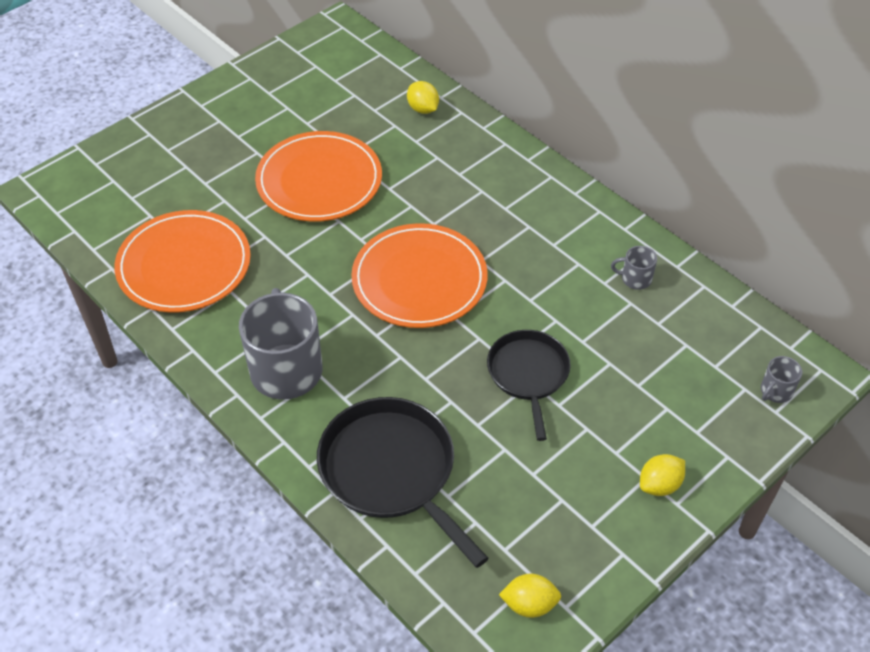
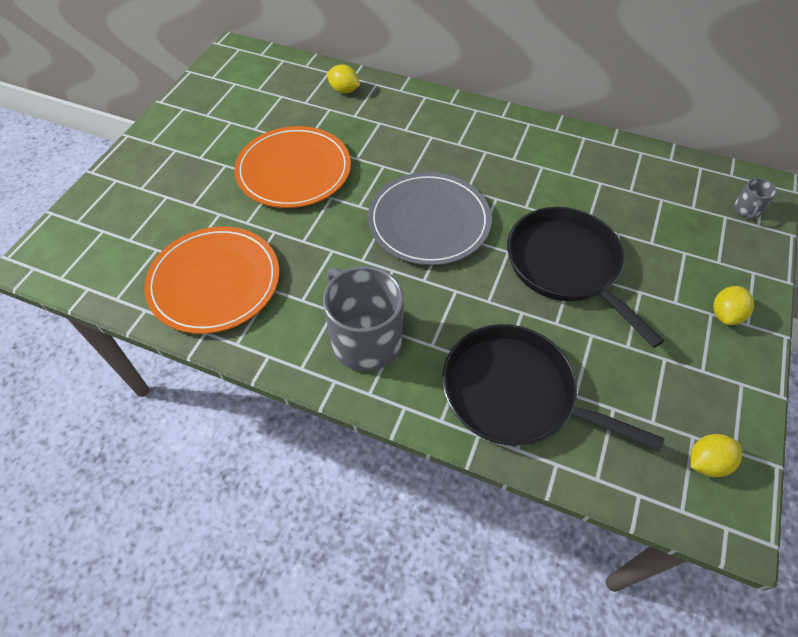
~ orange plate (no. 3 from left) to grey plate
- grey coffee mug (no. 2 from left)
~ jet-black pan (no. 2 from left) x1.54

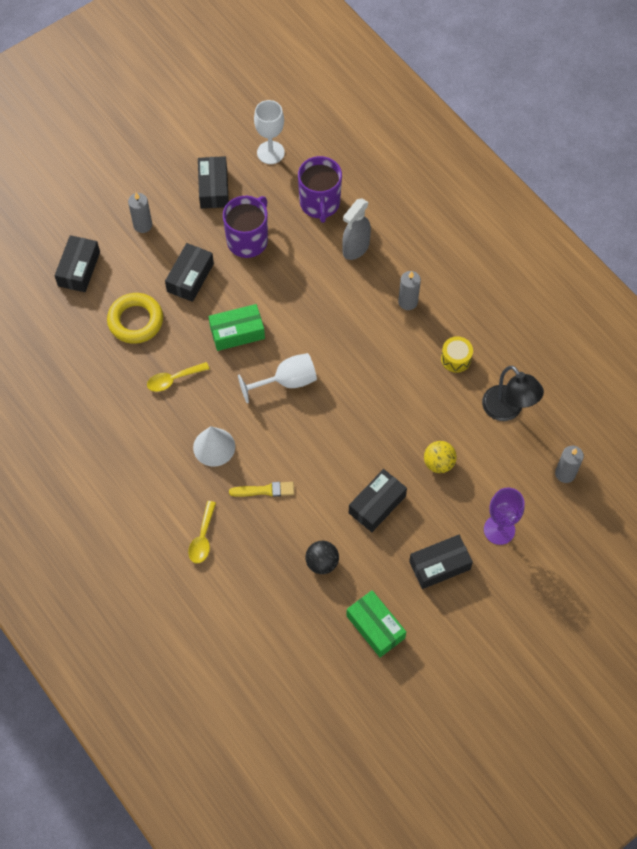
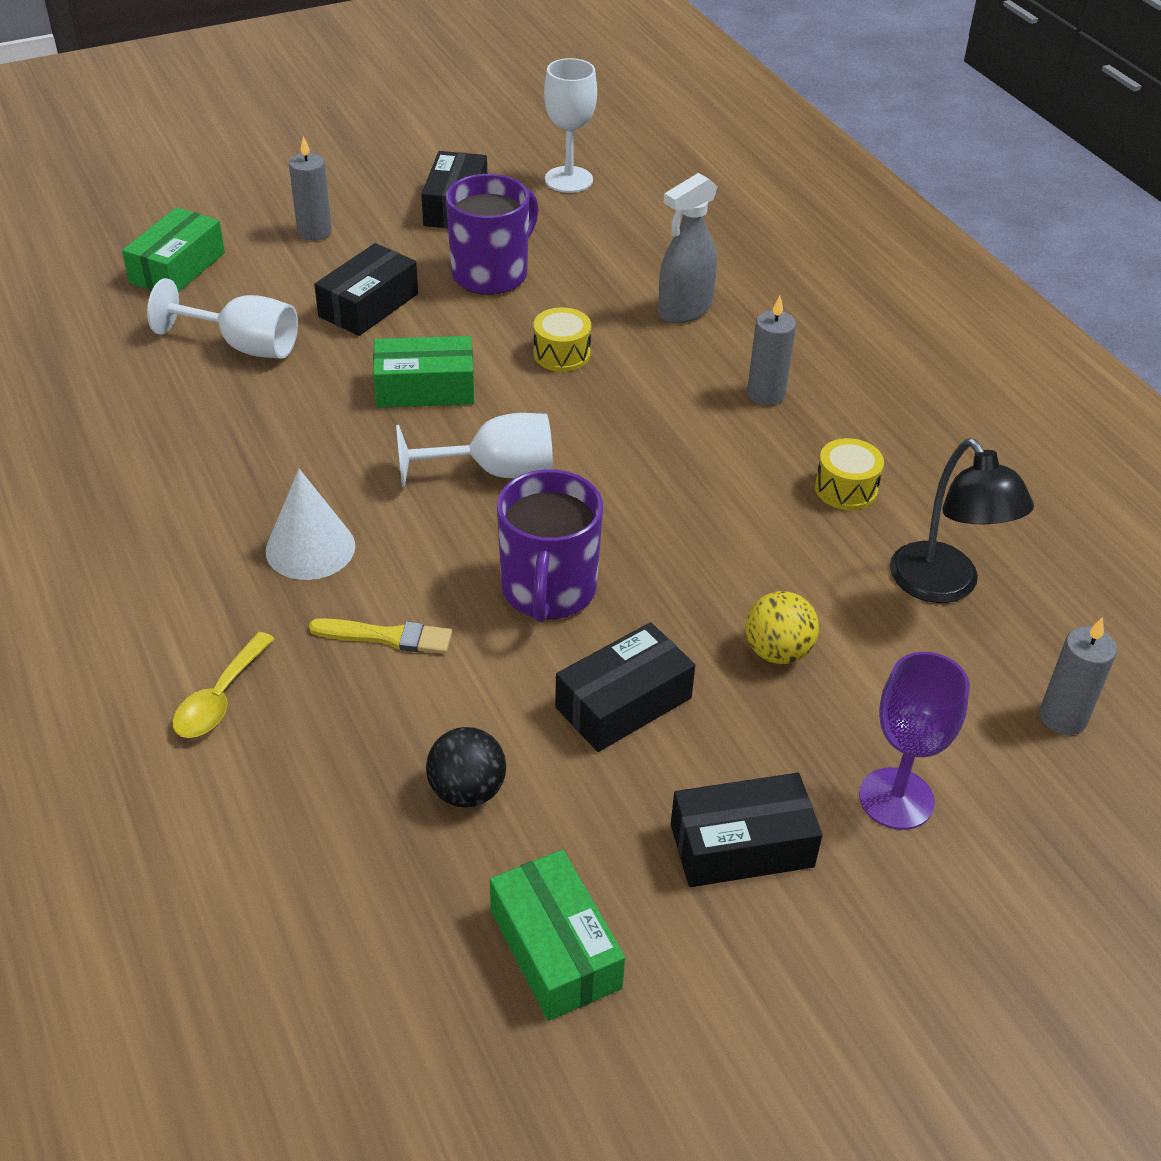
~ purple coffee mug (no. 2 from left)
~ jet-black box (no. 1 from left) to leaf-green box (no. 1 from left)
~ bright yellow hoop to white wine glass (no. 1 from left)
- bright yellow tablespoon (no. 1 from left)
+ bright yellow snare drum (no. 1 from left)

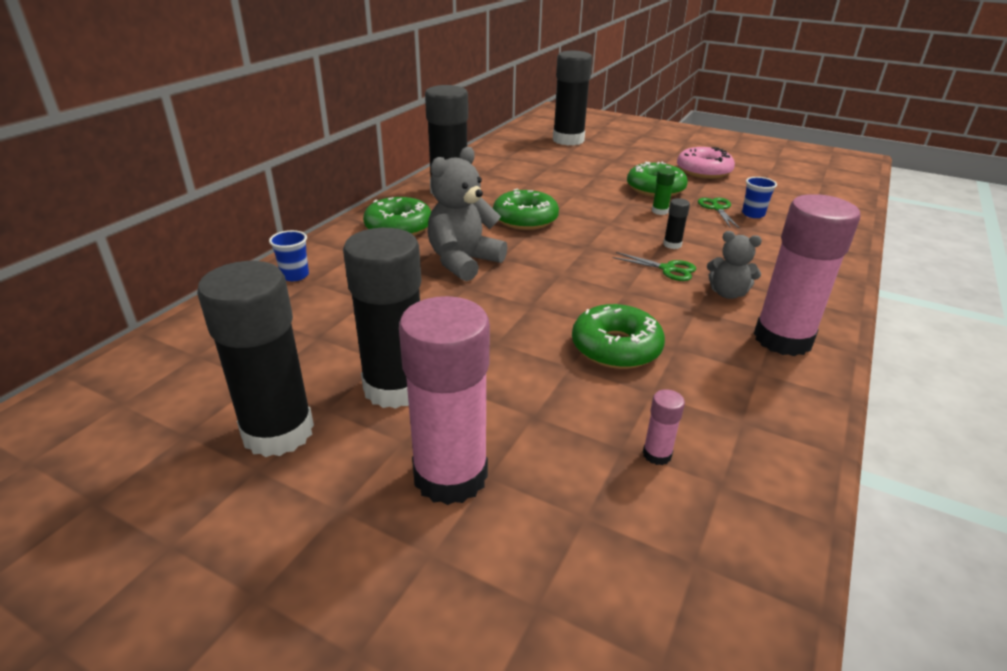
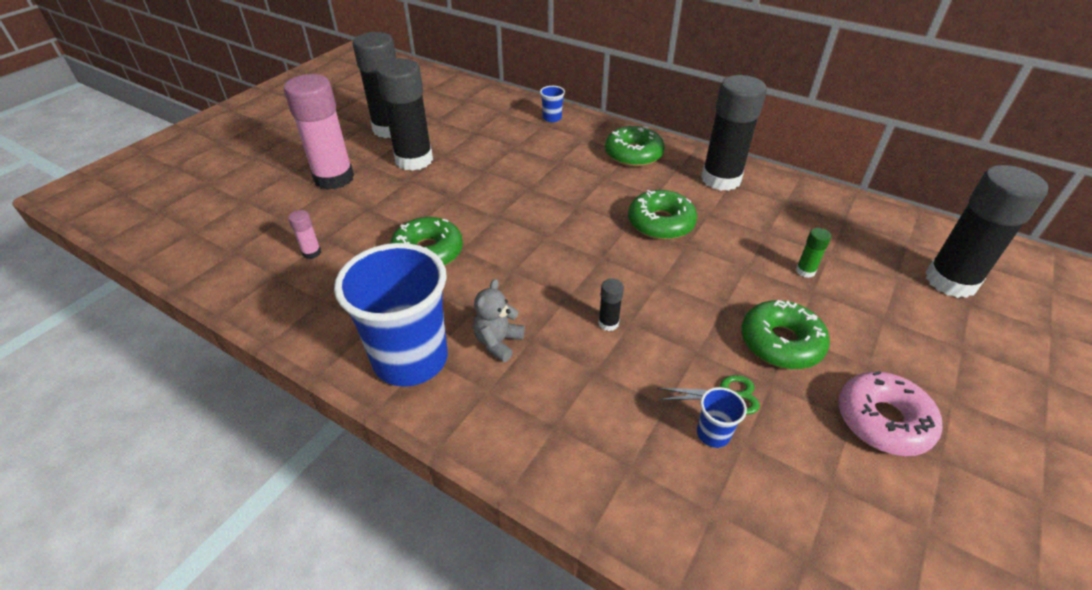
- grey teddy bear (no. 1 from left)
~ leaf-green glue stick
~ rosy glue stick (no. 3 from left) to royal blue beaker (no. 1 from left)
- leaf-green pair of scissors (no. 1 from left)

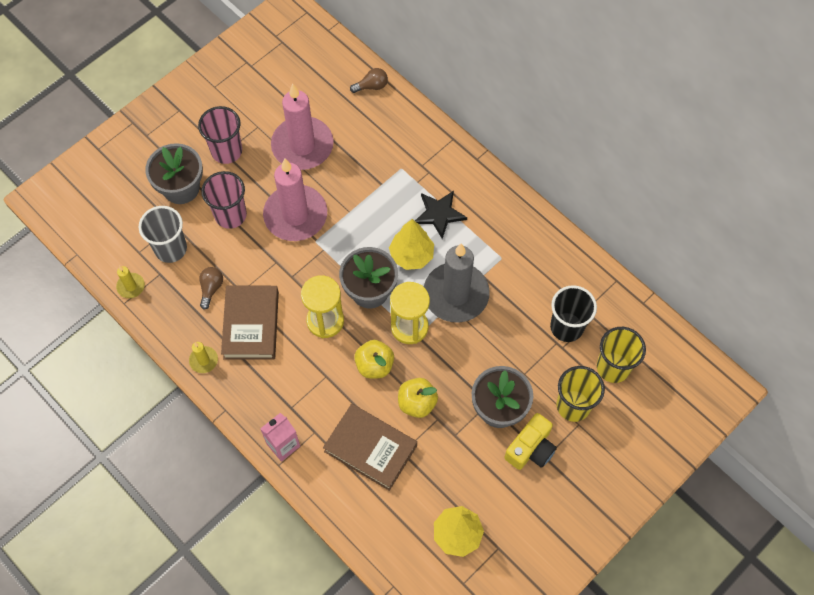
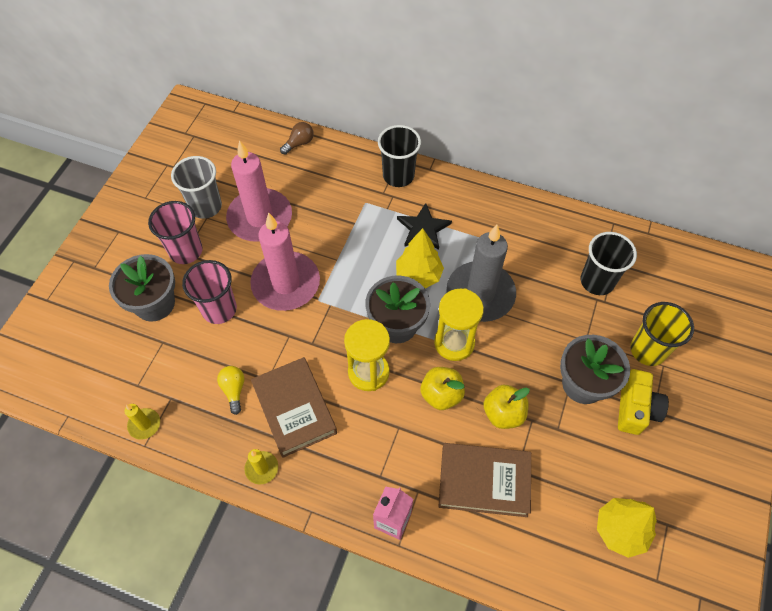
~ grey beaker
~ dark brown bulb (no. 1 from left) to bright yellow bulb
- bright yellow beaker (no. 2 from left)
+ jet-black beaker (no. 1 from left)

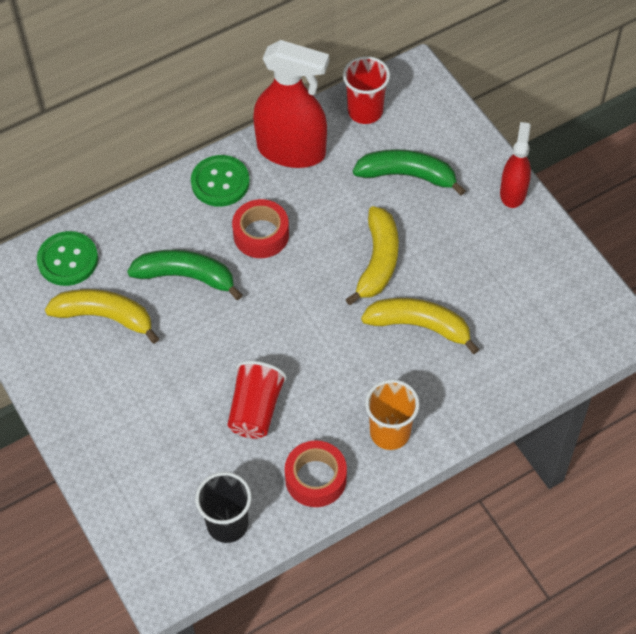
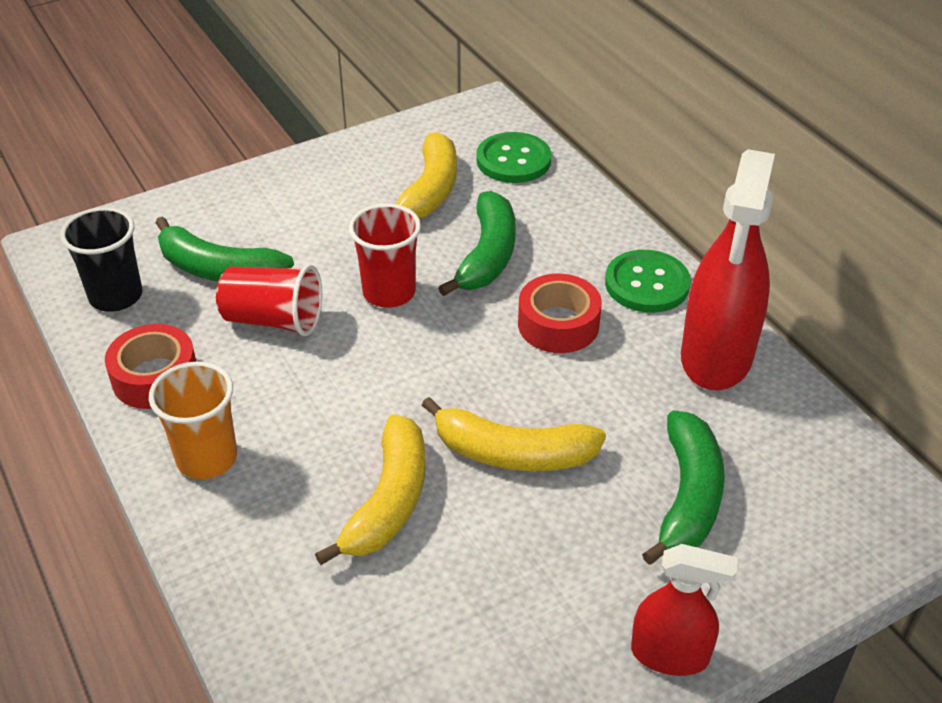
~ red beaker (no. 2 from left)
+ leaf-green banana (no. 1 from left)

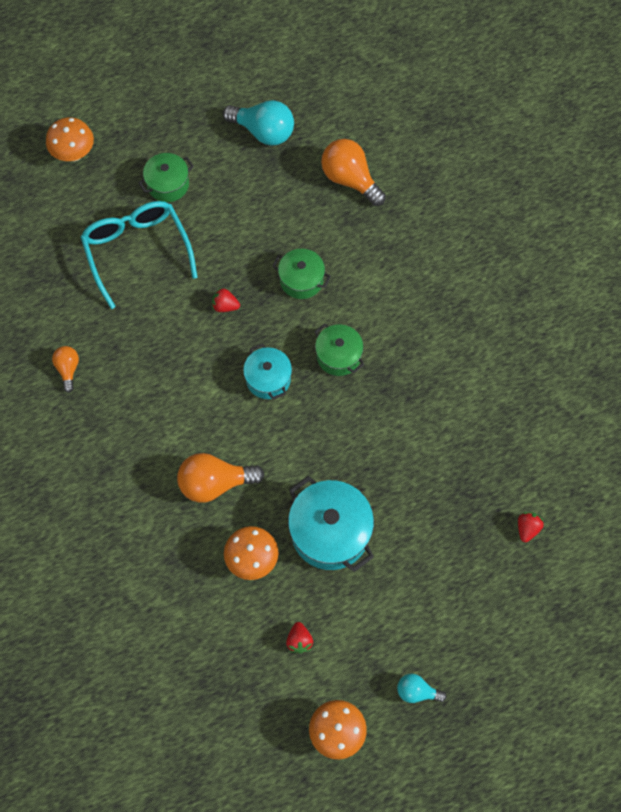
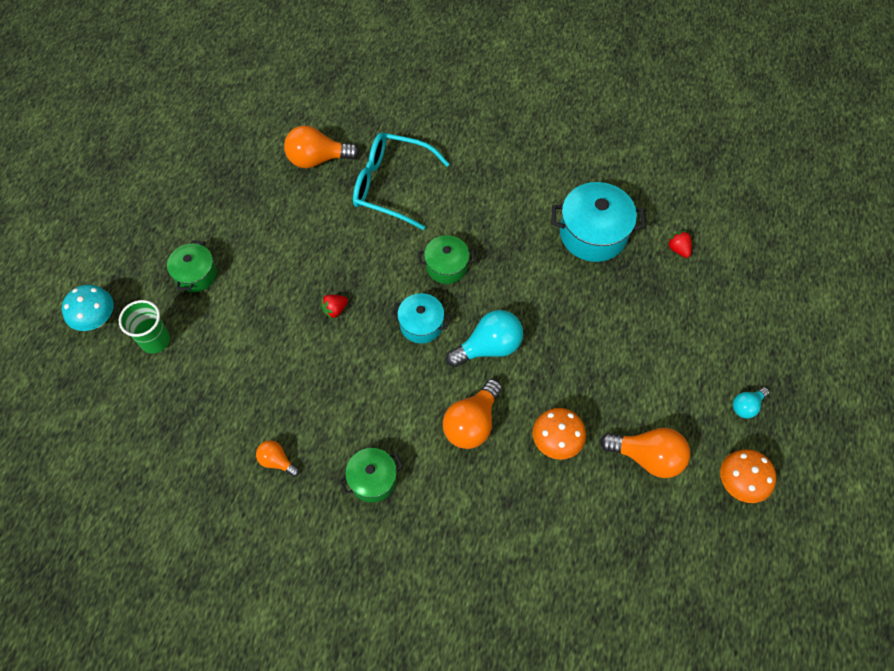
~ aqua bulb (no. 1 from left)
~ orange fungus (no. 1 from left) to aqua fungus
~ aqua eyeglasses
~ leaf-green stockpot (no. 2 from left)
~ aqua stockpot (no. 2 from left)
~ red berry (no. 2 from left) to orange bulb (no. 4 from left)
+ leaf-green beaker

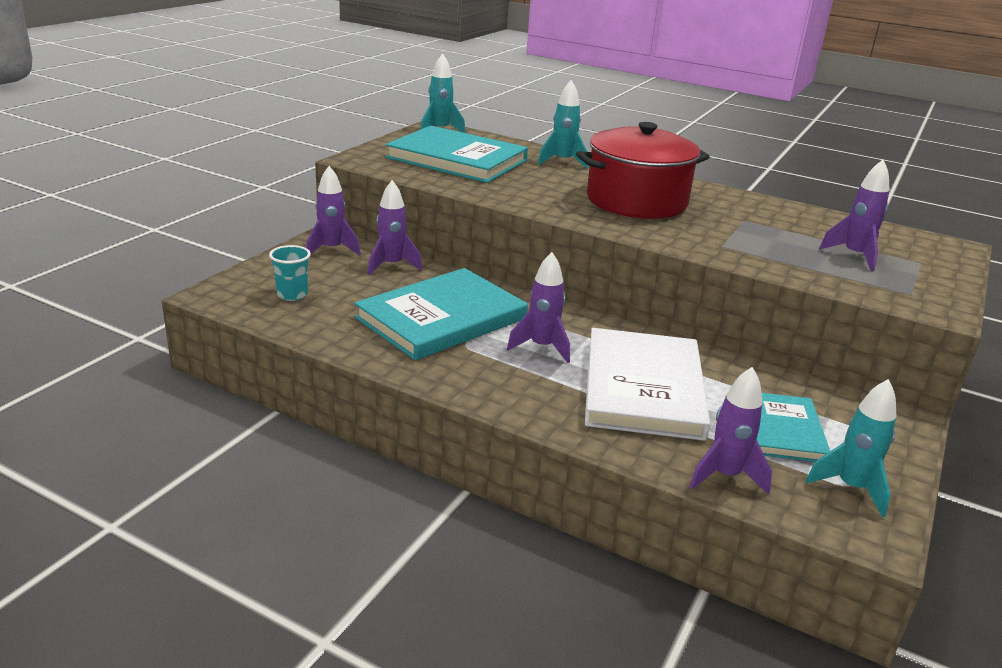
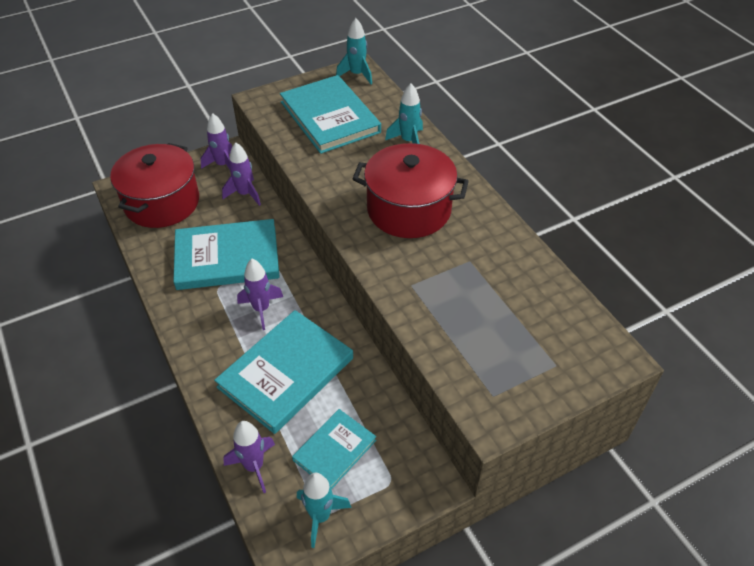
- purple toy rocket (no. 5 from left)
~ aqua beaker to red stockpot (no. 1 from left)
~ white hardback to aqua hardback (no. 2 from left)

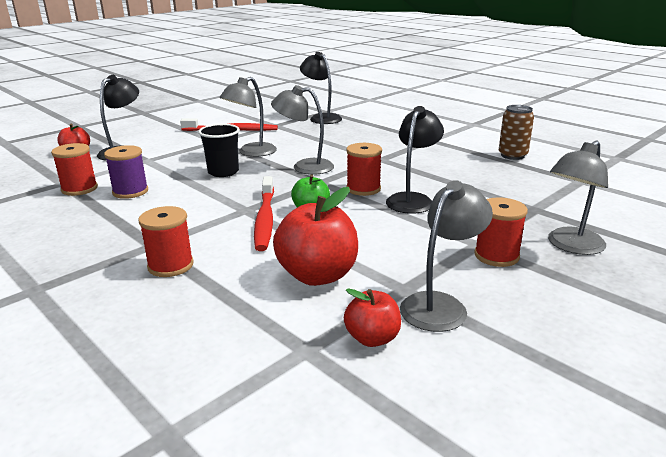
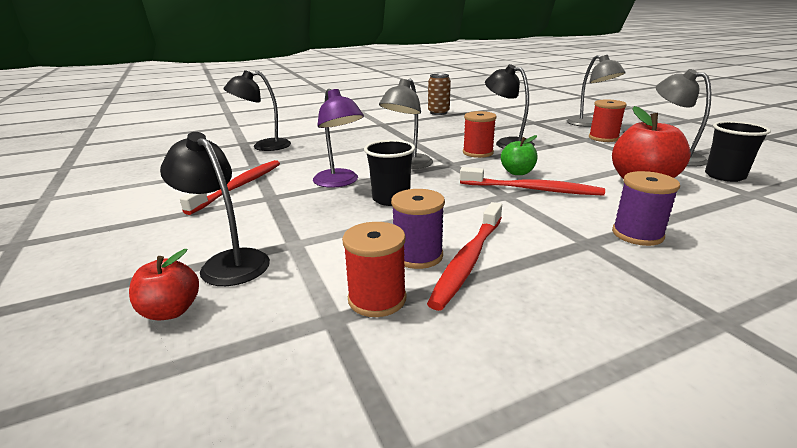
~ grey lamp (no. 1 from left) to purple lamp
~ red reel of thread (no. 2 from left) to purple reel of thread (no. 2 from left)
~ red toy apple (no. 3 from left) to jet-black beaker (no. 2 from left)
+ red tooth brush (no. 2 from left)

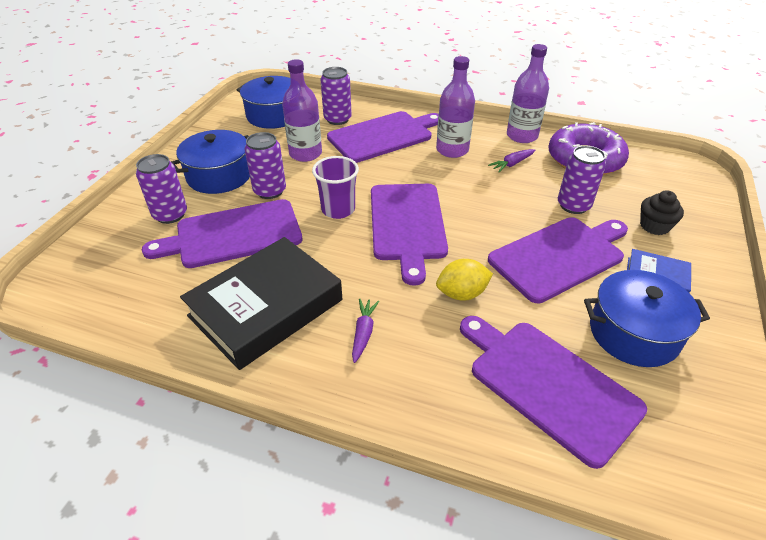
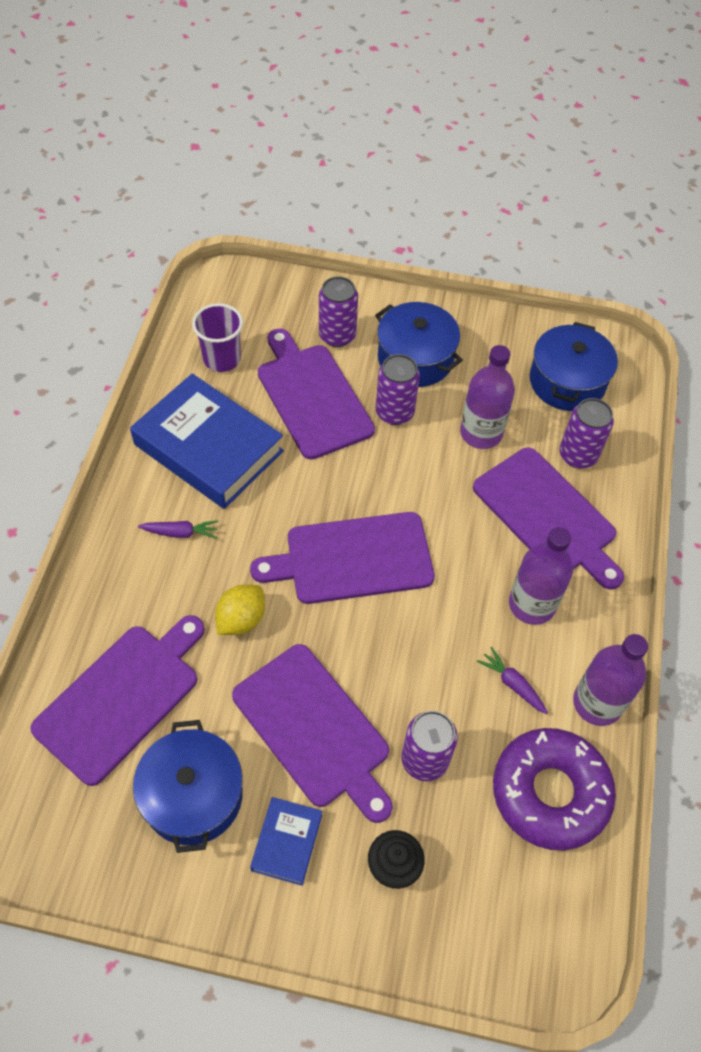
~ purple beaker
~ jet-black hardback to royal blue hardback (no. 1 from left)
~ bright yellow citrus fruit 60 degrees clockwise

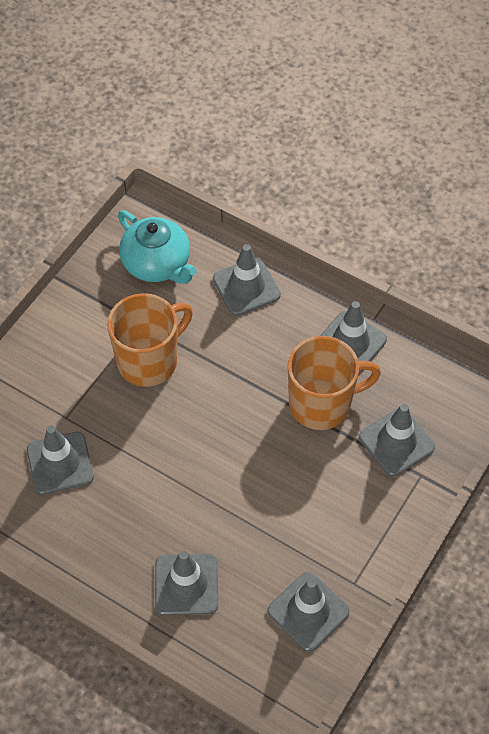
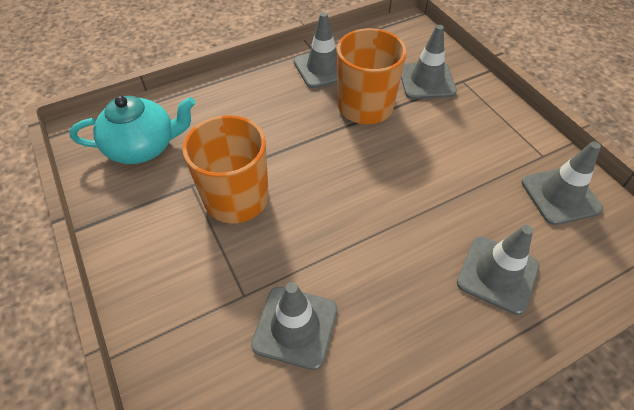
- grey safety cone (no. 3 from left)

